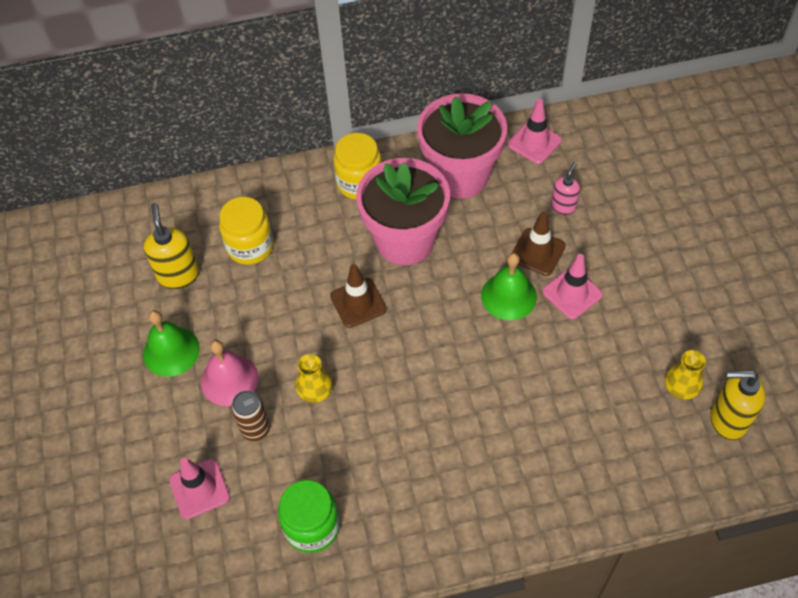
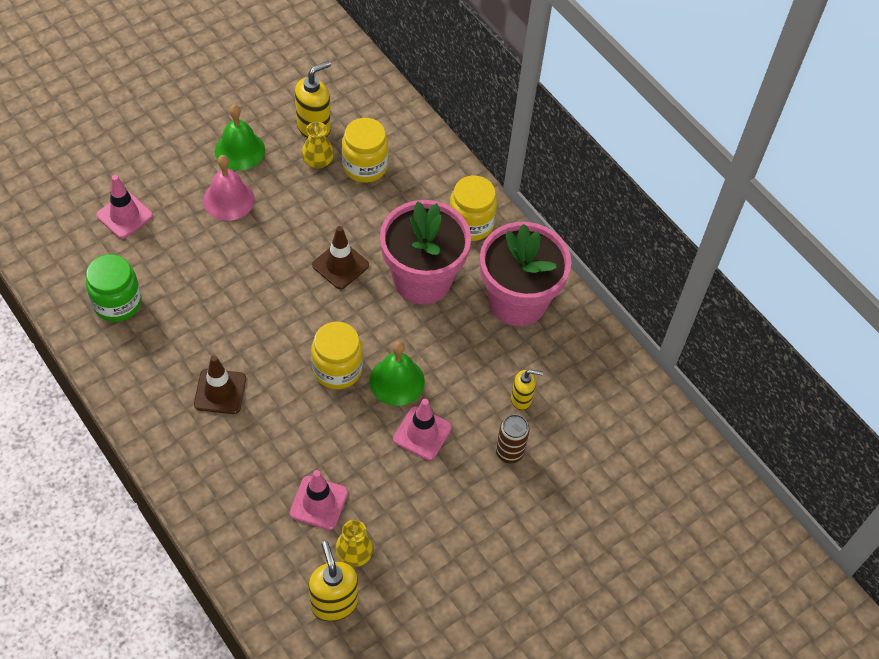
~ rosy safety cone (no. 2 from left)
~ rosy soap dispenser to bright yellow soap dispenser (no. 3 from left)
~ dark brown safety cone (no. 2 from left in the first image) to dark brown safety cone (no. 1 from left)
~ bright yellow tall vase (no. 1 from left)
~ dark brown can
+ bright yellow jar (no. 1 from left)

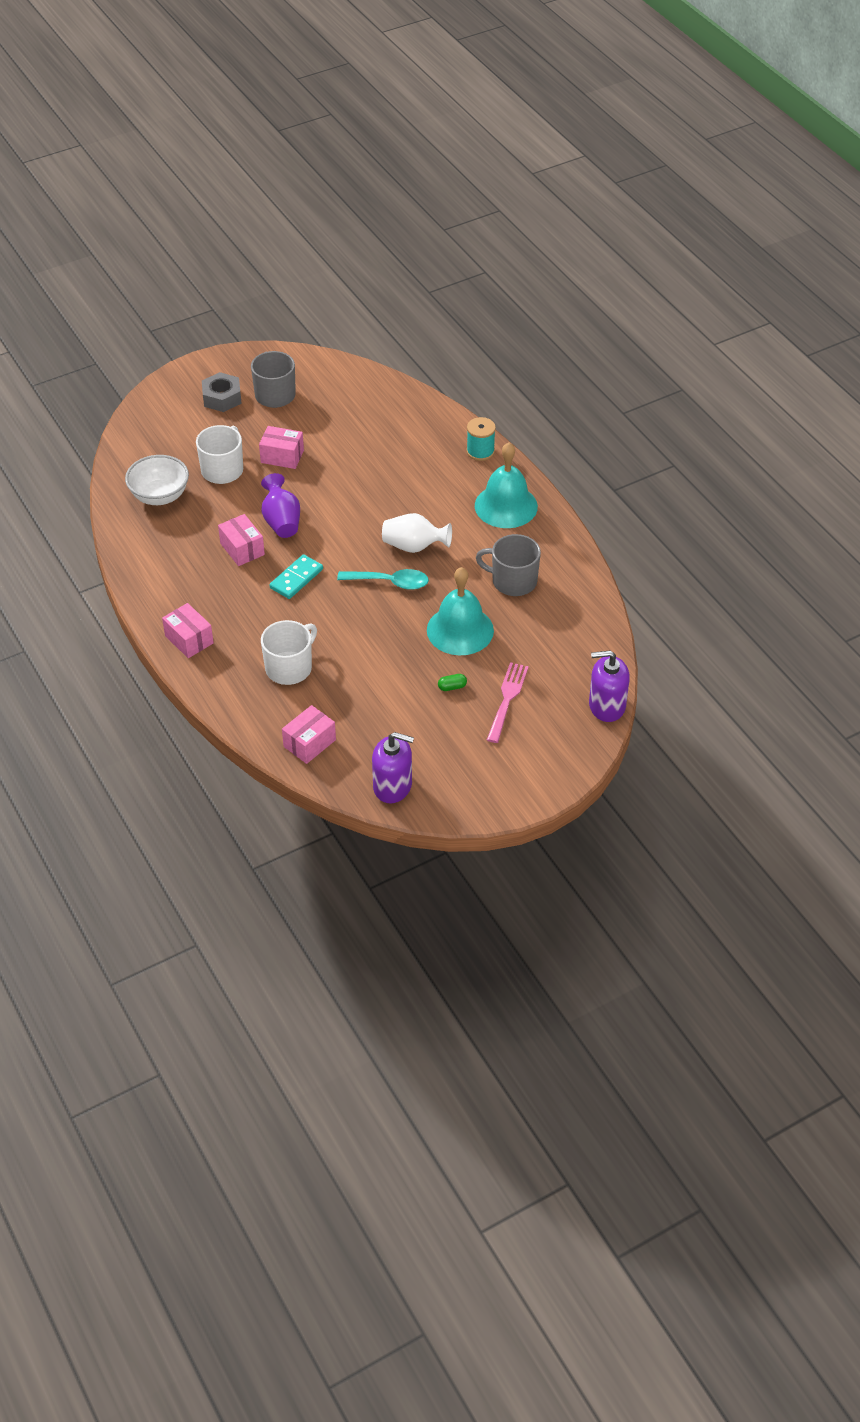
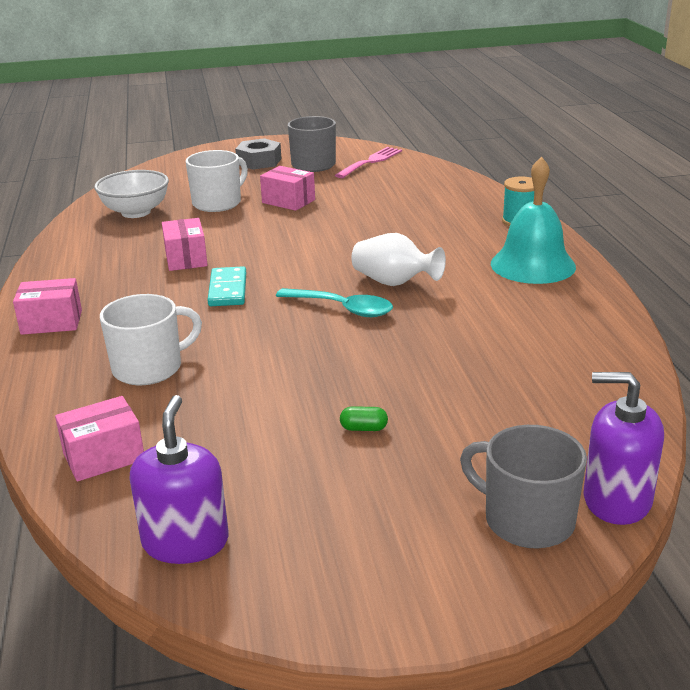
- purple tall vase
~ grey coffee mug (no. 2 from left)
~ aqua domino 60 degrees counterclockwise
- aqua bell (no. 1 from left)
~ rosy box (no. 1 from left) 75 degrees counterclockwise
~ rosy fork
~ purple soap dispenser (no. 1 from left) 120 degrees counterclockwise

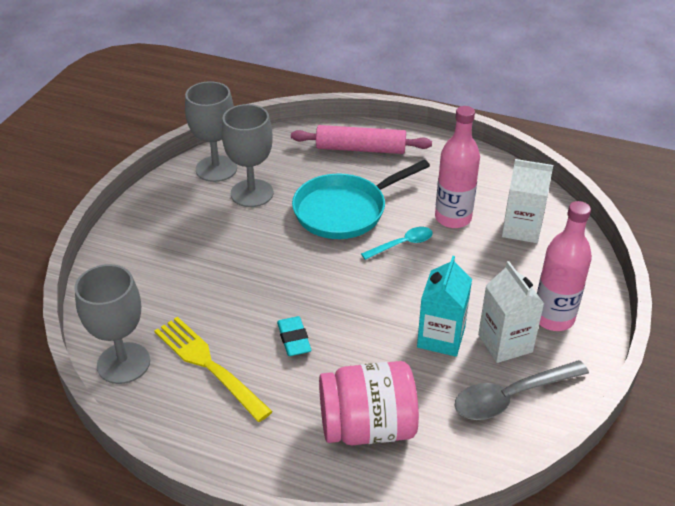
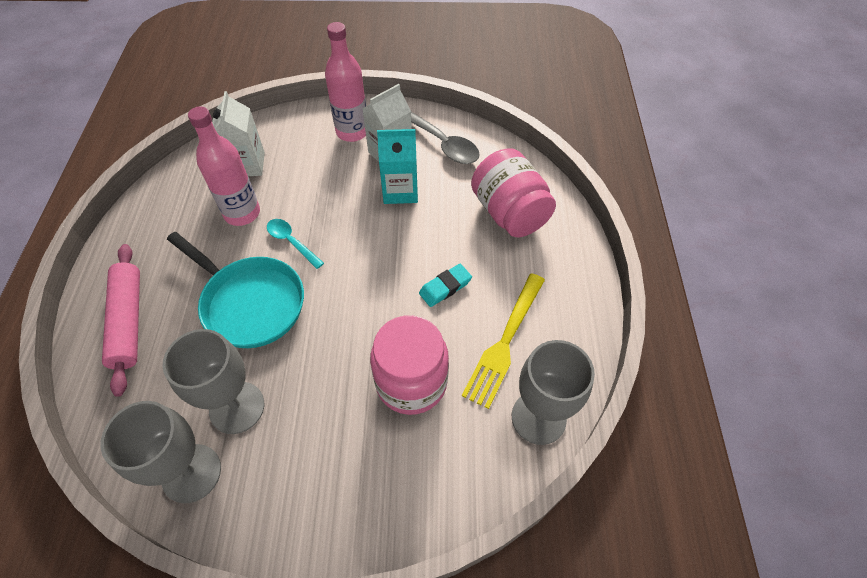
+ rosy jar (no. 1 from left)

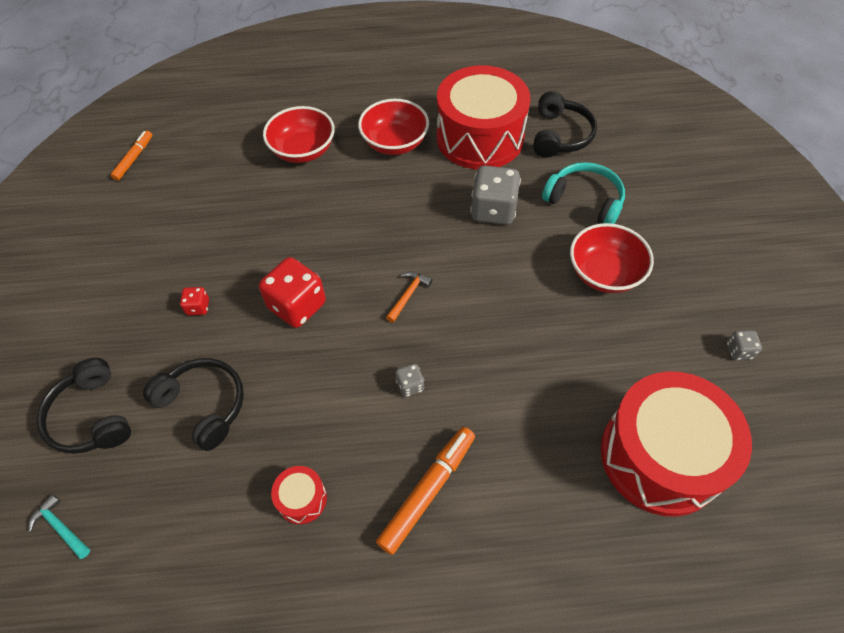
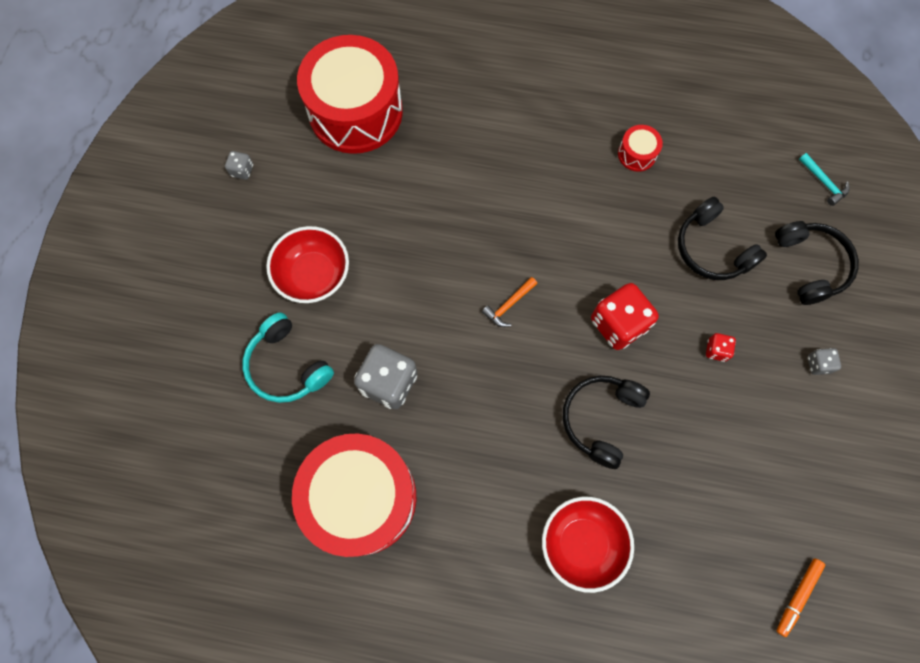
~ jet-black headphones (no. 3 from left in the first image) to jet-black headphones (no. 1 from left)
- red bowl (no. 2 from left)
~ grey game die (no. 1 from left in the first image) to grey game die (no. 3 from left)
- orange marker pen (no. 2 from left)

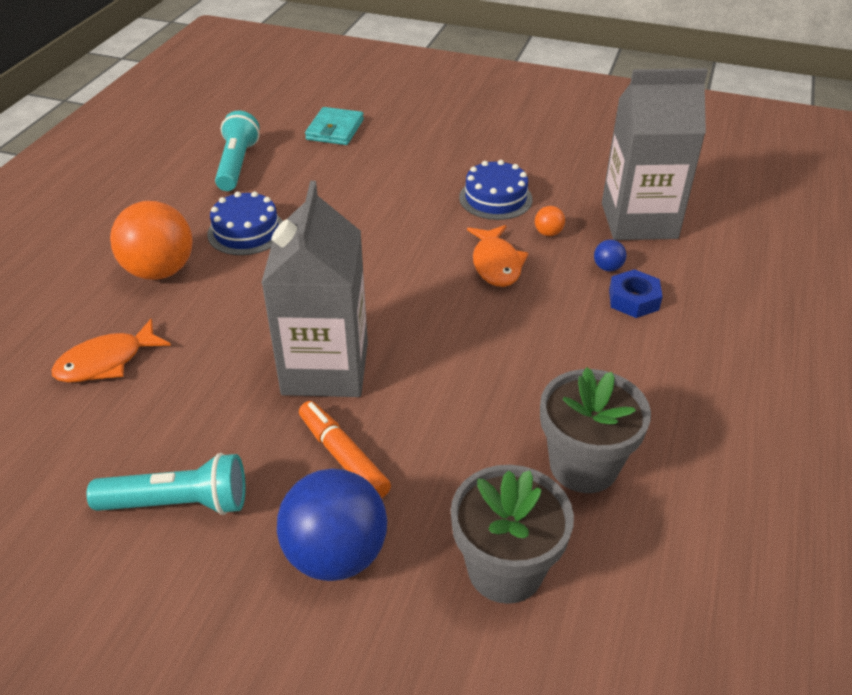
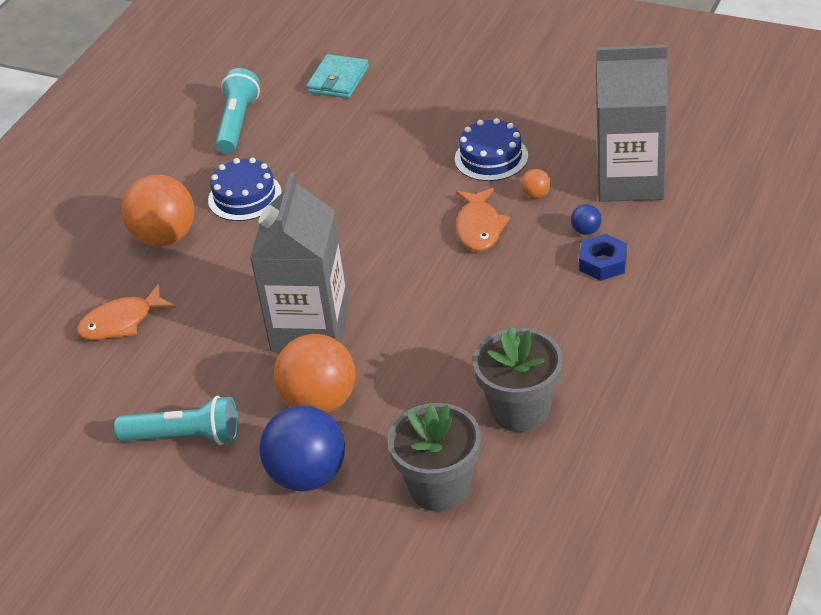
~ orange marker pen to orange ball (no. 2 from left)

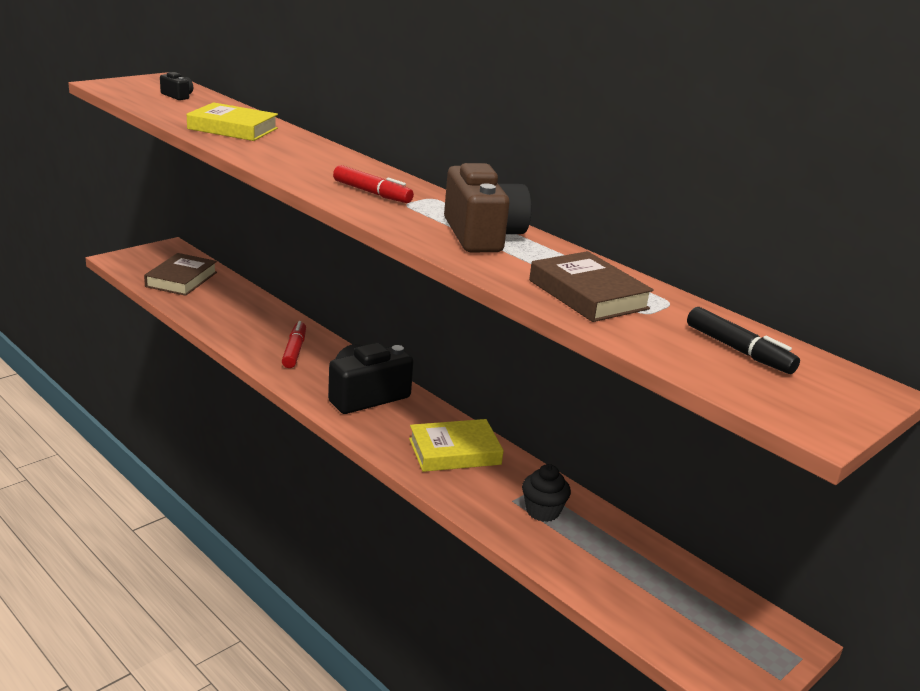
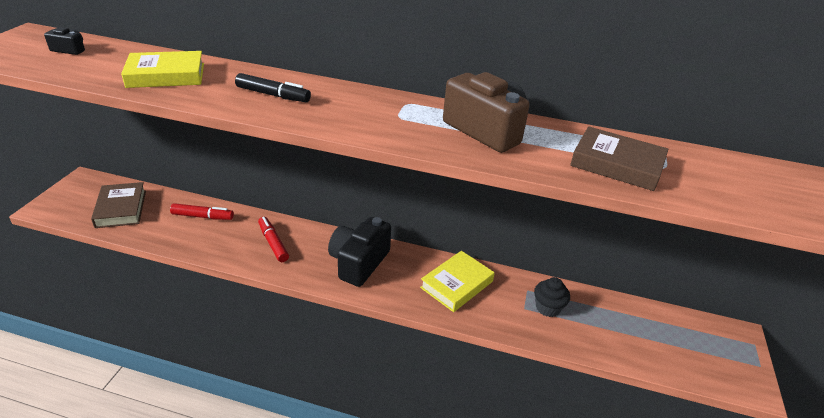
~ red marker pen (no. 2 from left in the first image) to red marker pen (no. 1 from left)
~ jet-black marker pen

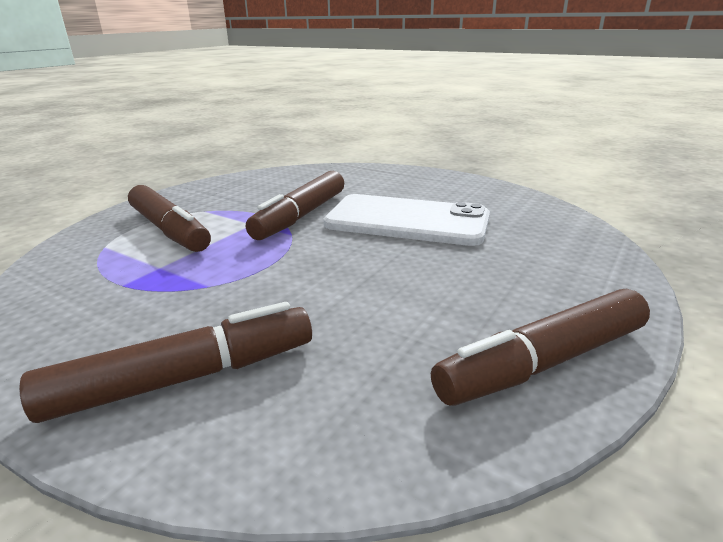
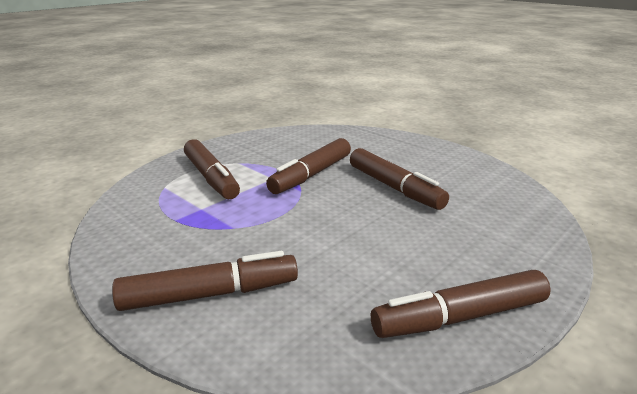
~ white mobile phone to dark brown marker pen (no. 4 from left)

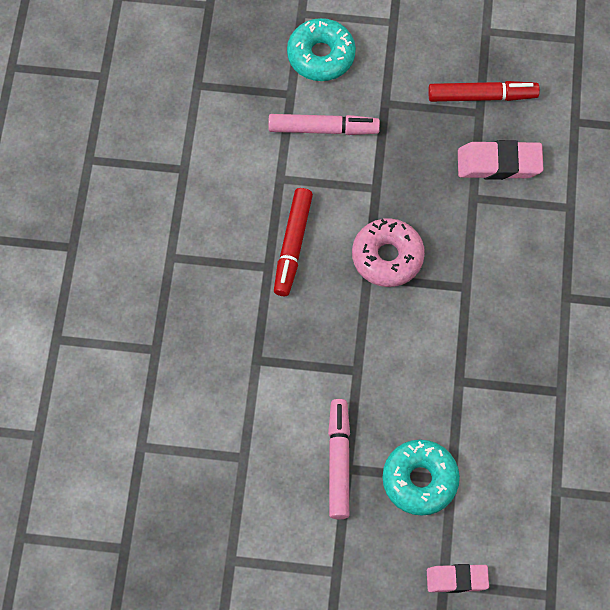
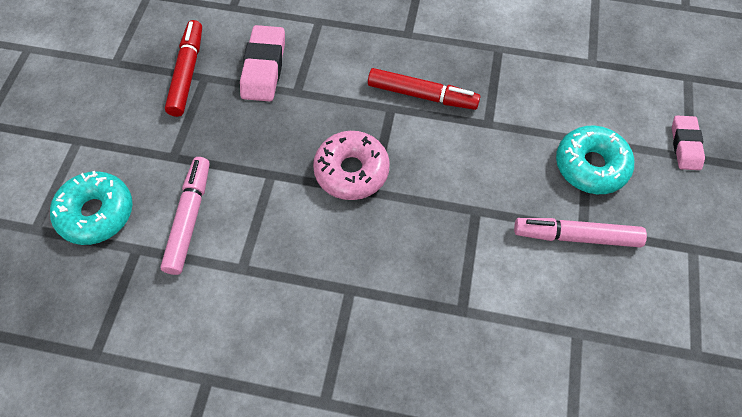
~ red marker pen (no. 1 from left in the first image) to red marker pen (no. 2 from left)

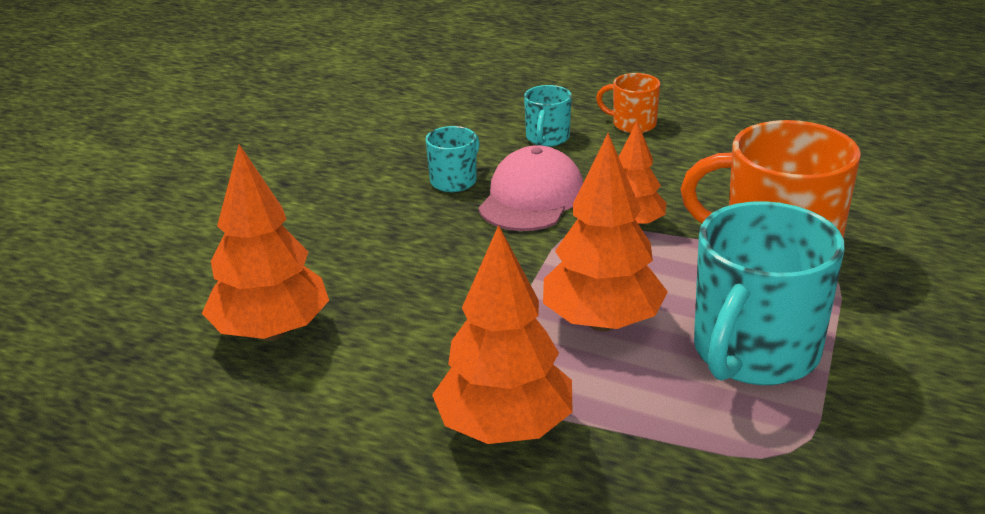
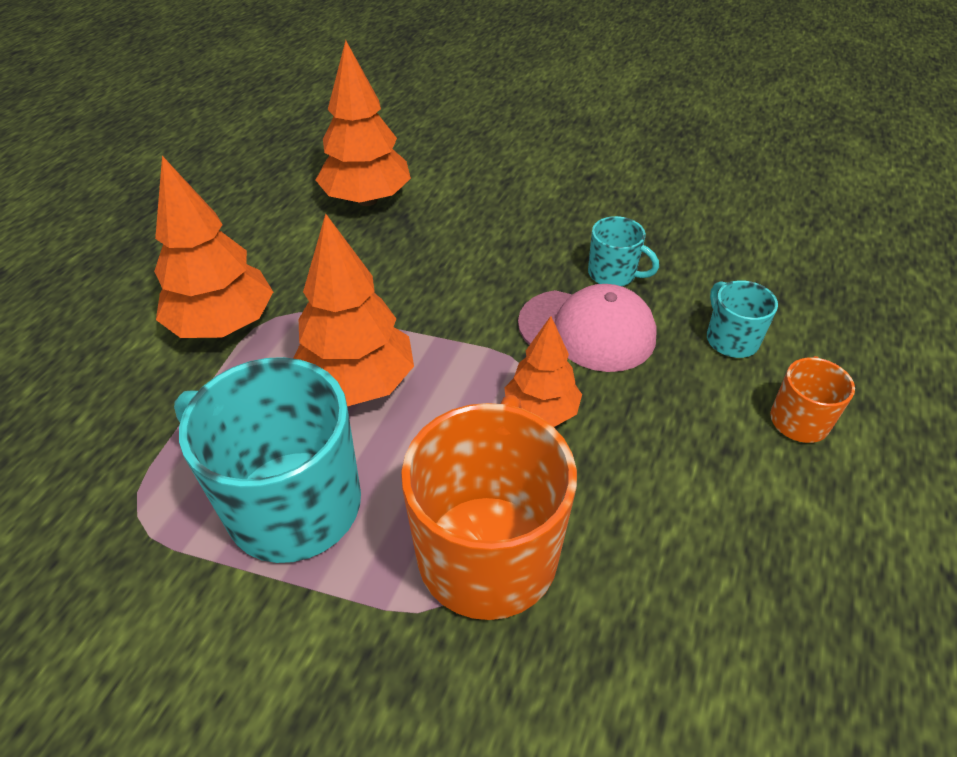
~ aqua coffee mug (no. 2 from left in the first image) 60 degrees clockwise

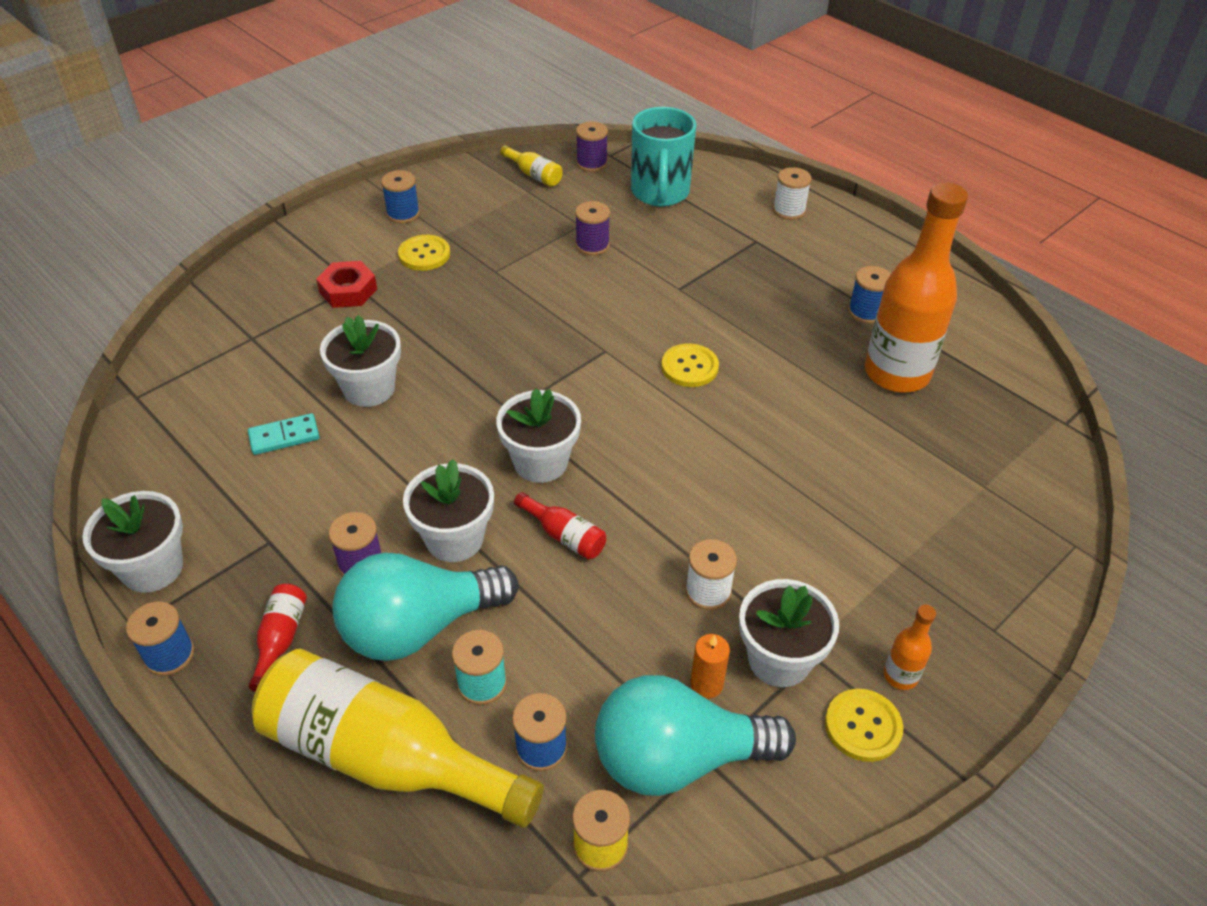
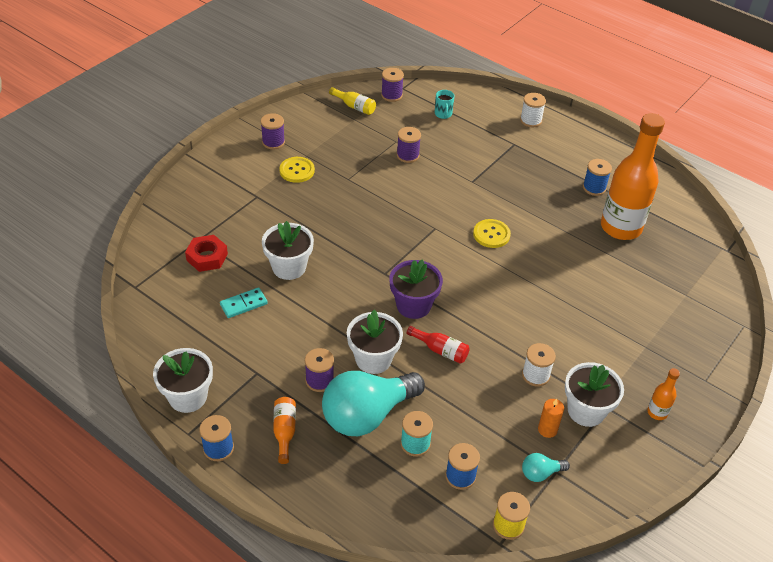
~ aqua coffee mug x0.44
~ royal blue reel of thread (no. 2 from left) to purple reel of thread (no. 1 from left)
~ red hexagon nut
~ white flower pot (no. 4 from left) to purple flower pot
~ red bottle (no. 1 from left) to orange bottle (no. 1 from left)
- bright yellow bottle (no. 1 from left)
~ aqua bulb (no. 2 from left) x0.43
- bright yellow sewing button (no. 3 from left)

